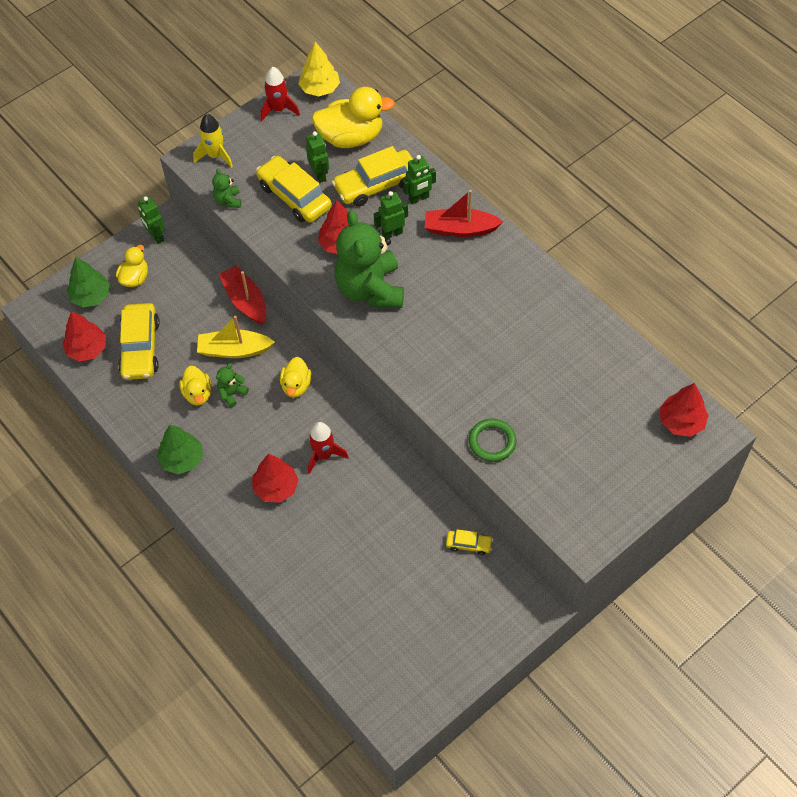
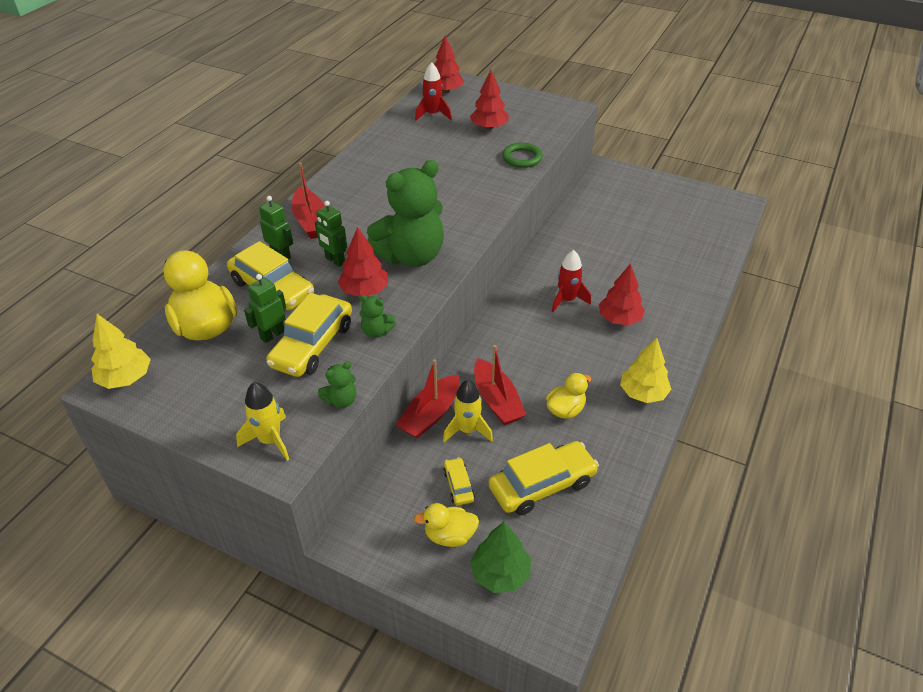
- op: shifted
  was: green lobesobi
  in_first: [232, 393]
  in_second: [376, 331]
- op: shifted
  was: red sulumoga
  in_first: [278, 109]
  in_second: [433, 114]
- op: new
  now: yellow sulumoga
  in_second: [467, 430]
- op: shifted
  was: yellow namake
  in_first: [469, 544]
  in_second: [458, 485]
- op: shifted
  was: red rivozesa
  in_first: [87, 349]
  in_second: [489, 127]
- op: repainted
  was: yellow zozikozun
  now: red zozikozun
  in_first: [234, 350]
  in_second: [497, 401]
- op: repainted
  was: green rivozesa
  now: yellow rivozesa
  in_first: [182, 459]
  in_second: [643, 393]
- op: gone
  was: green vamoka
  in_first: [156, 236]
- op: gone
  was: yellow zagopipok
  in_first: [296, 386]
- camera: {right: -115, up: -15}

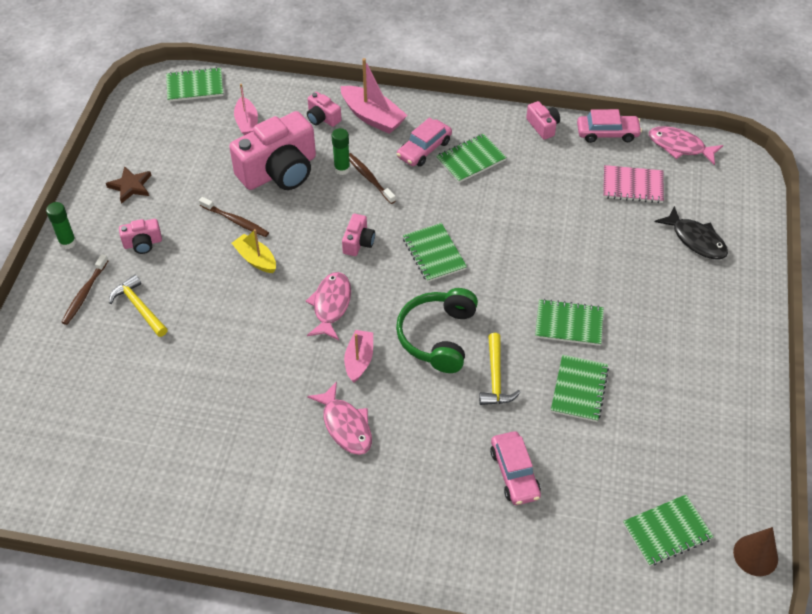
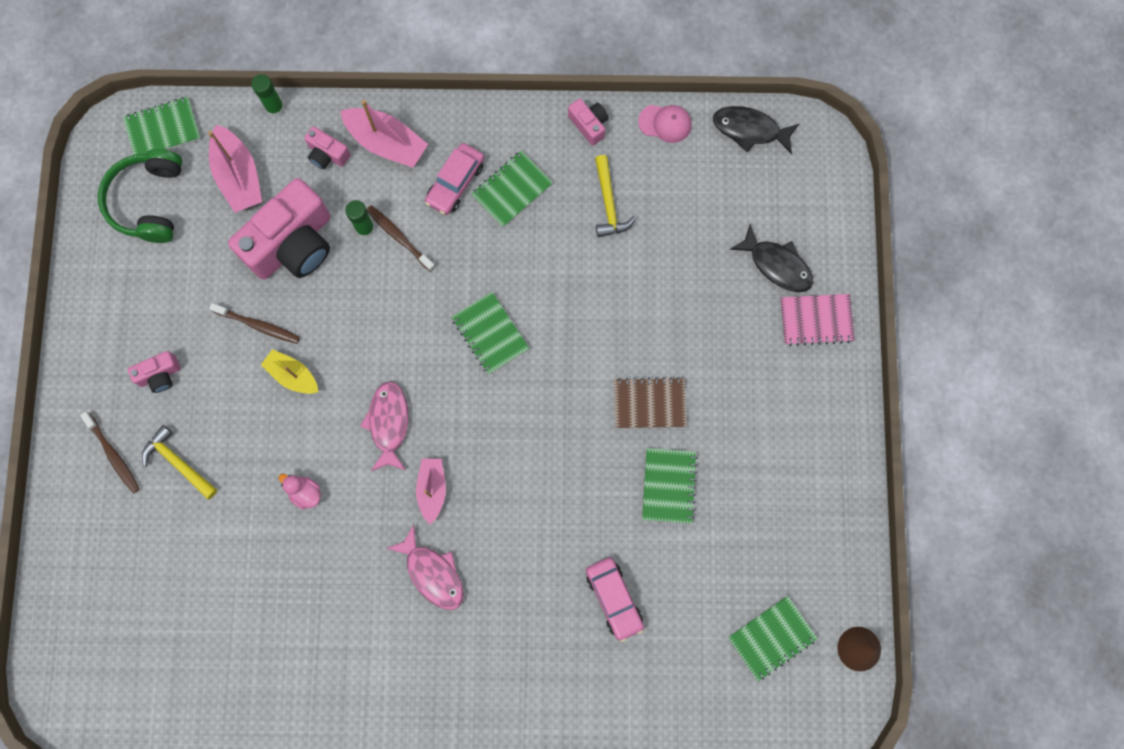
- op: rotated
  was: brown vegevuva
  in_first: [85, 293]
  in_second: [113, 454]
  clockwise: -45
- op: shifted
  was: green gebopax
  in_first: [438, 336]
  in_second: [149, 201]
- op: scaled
  was: pink zozikozun
  in_first: [247, 123]
  in_second: [239, 176]
  ratio: 1.53
- op: shifted
  was: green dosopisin
  in_first: [67, 242]
  in_second: [275, 108]
- op: new
  now: pink zagopipok
  in_second: [305, 493]
- op: shifted
  was: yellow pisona
  in_first: [495, 378]
  in_second: [608, 203]
- op: repainted
  was: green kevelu
  now: brown kevelu
  in_first: [569, 324]
  in_second: [649, 403]
- op: swapped
  was: pink namake
  now: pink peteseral
  in_first: [607, 133]
  in_second: [665, 123]
- op: repainted
  was: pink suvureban
  now: black suvureban
  in_first: [679, 146]
  in_second: [750, 130]
- op: shifted
  was: pink kevelu
  in_first: [632, 186]
  in_second: [816, 320]
- op: gone
  was: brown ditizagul
  in_first: [130, 186]
- op: gone
  was: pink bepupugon
  in_first: [358, 242]
- camera: {right: -10, up: 25}

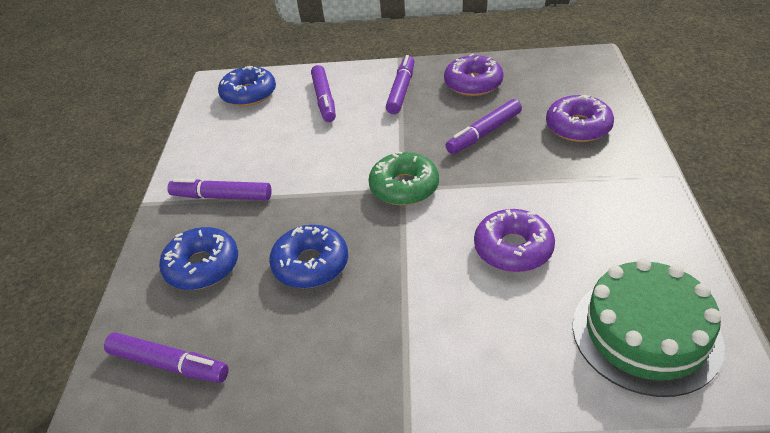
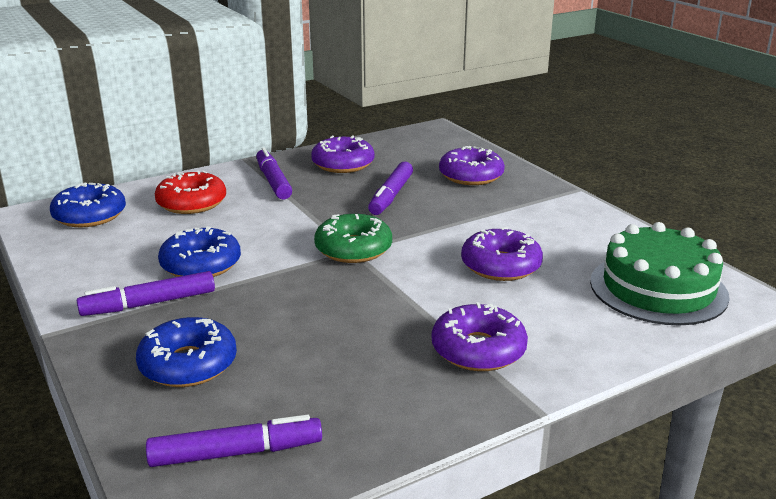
- op: swapped
  was: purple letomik
  now: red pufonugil
  in_first: [324, 99]
  in_second: [191, 203]
- op: shifted
  was: blue pufonugil
  in_first: [310, 264]
  in_second: [201, 264]
- op: new
  now: purple pufonugil
  in_second: [478, 350]
- camera: {right: -35, up: -15}

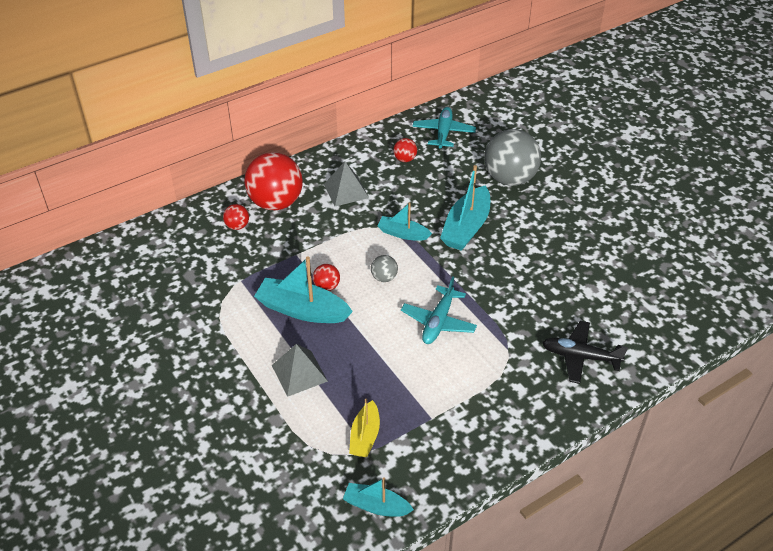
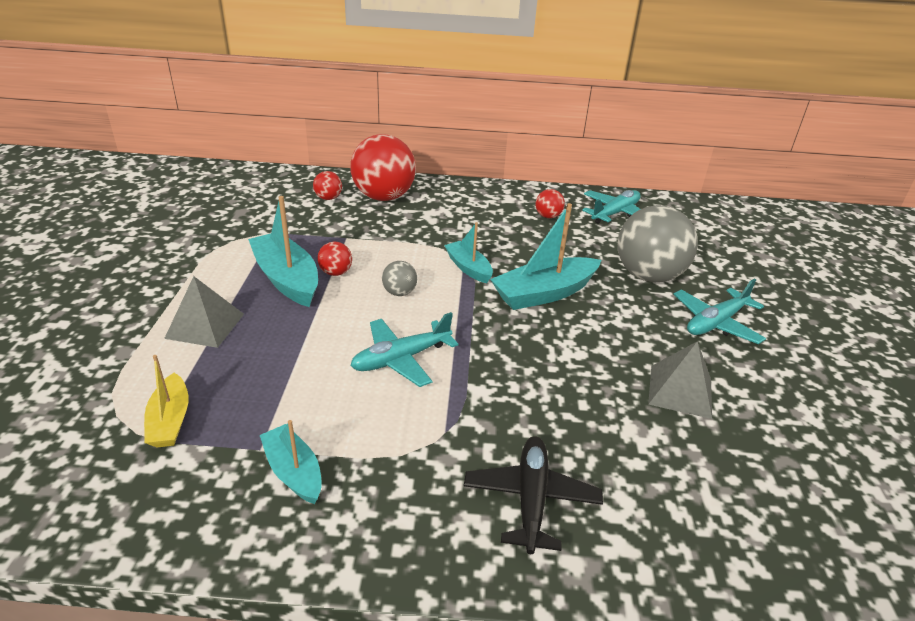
- op: rotated
  was: yellow zozikozun
  in_first: [365, 436]
  in_second: [170, 420]
  clockwise: -60
- op: shifted
  was: turquoise zozikozun
  in_first: [376, 506]
  in_second: [294, 472]
- op: rotated
  was: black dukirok
  in_first: [580, 357]
  in_second: [531, 499]
  clockwise: 45
- op: shifted
  was: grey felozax
  in_first: [346, 191]
  in_second: [680, 391]
- op: new
  now: turquoise dukirok
  in_second: [715, 323]
- camera: {right: 35, up: -10}

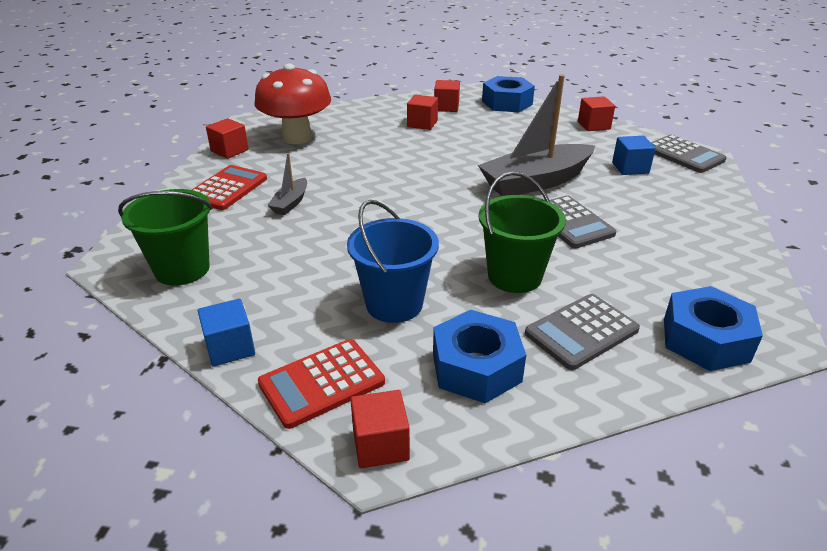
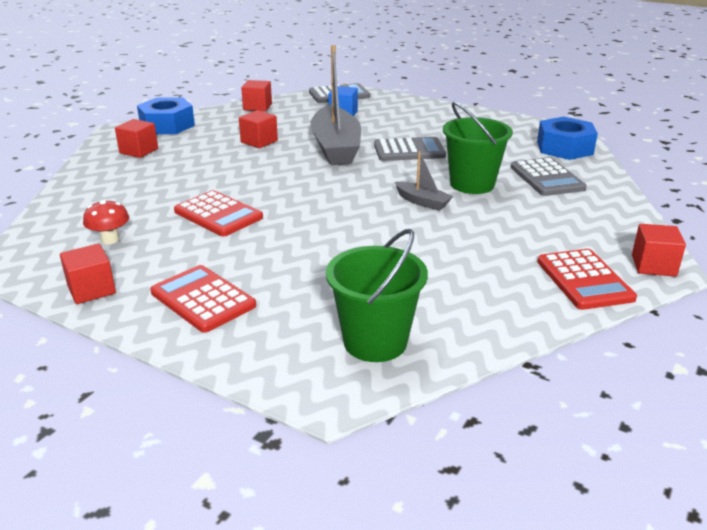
- op: scaled
  was: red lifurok
  in_first: [297, 137]
  in_second: [110, 240]
  ratio: 0.44
- op: new
  now: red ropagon
  in_second: [218, 214]
- op: shifted
  was: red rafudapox
  in_first: [422, 124]
  in_second: [259, 141]
- op: shifted
  was: grey zozikozun
  in_first: [290, 203]
  in_second: [422, 202]
- op: gone
  was: blue rafudapox
  in_first: [230, 347]
- op: gone
  was: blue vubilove
  in_first: [394, 304]
- op: gone
  was: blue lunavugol
  in_first: [476, 367]
- camera: {right: -70, up: -5}

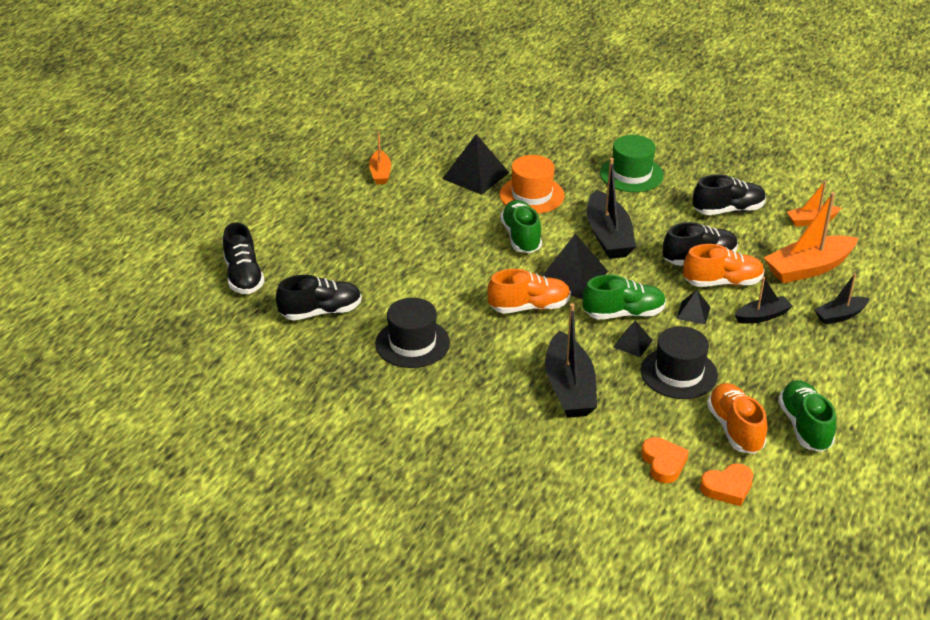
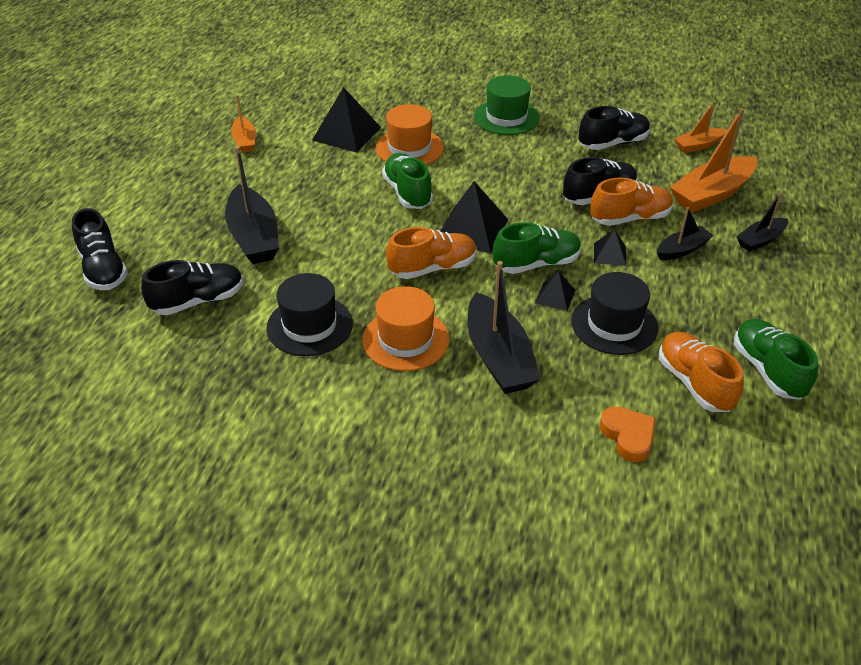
- op: shifted
  was: black zozikozun
  in_first: [608, 236]
  in_second: [254, 237]
- op: new
  now: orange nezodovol
  in_second: [405, 339]
- op: gone
  was: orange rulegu
  in_first: [727, 487]
- camera: {right: -10, up: 5}

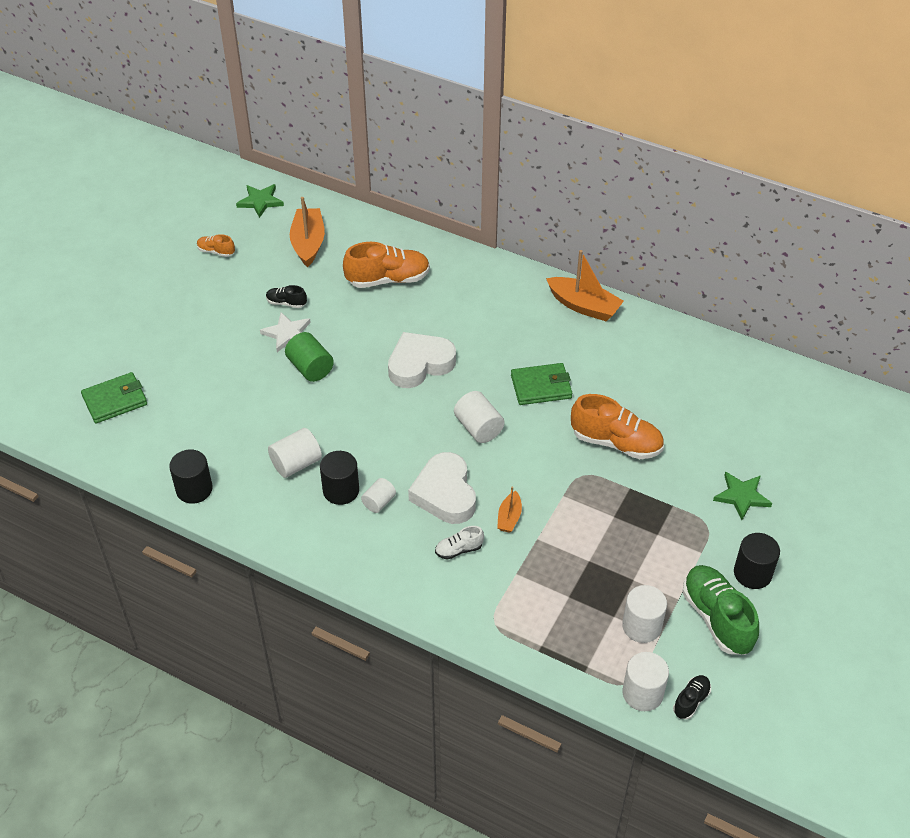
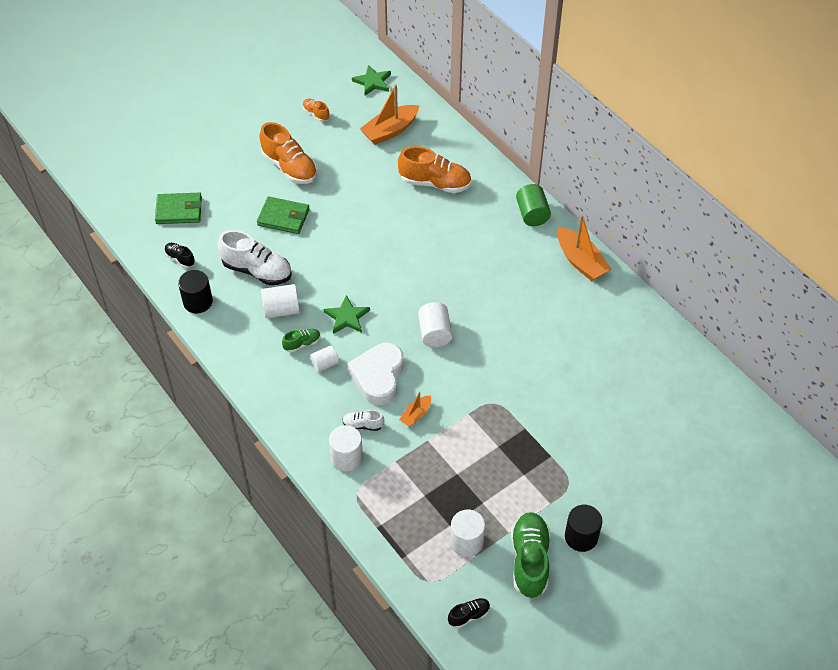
- op: shifted
  was: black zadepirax
  in_first: [286, 303]
  in_second: [180, 259]
- op: new
  now: white zadepirax
  in_second: [257, 271]
- op: shifted
  was: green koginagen
  in_first: [541, 387]
  in_second: [283, 217]
- op: shifted
  was: orange zadepirax
  in_first: [616, 443]
  in_second: [289, 167]
- op: swapped
  was: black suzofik
  now: green zadepirax
  in_first: [341, 490]
  in_second: [302, 344]
- op: shifted
  was: green ditizagul
  in_first: [742, 496]
  in_second: [347, 317]
- op: shifted
  was: white suzofik
  in_first: [642, 693]
  in_second: [346, 458]
- op: rotated
  was: orange zozikozun
  in_first: [308, 243]
  in_second: [390, 131]
  clockwise: -150
- op: shifted
  was: green suzofik
  in_first: [310, 368]
  in_second: [532, 214]
- op: gone
  was: white ditizagul
  in_first: [287, 334]
- op: gone
  was: white rulegu
  in_first: [419, 364]
- camera: {right: 25, up: 5}

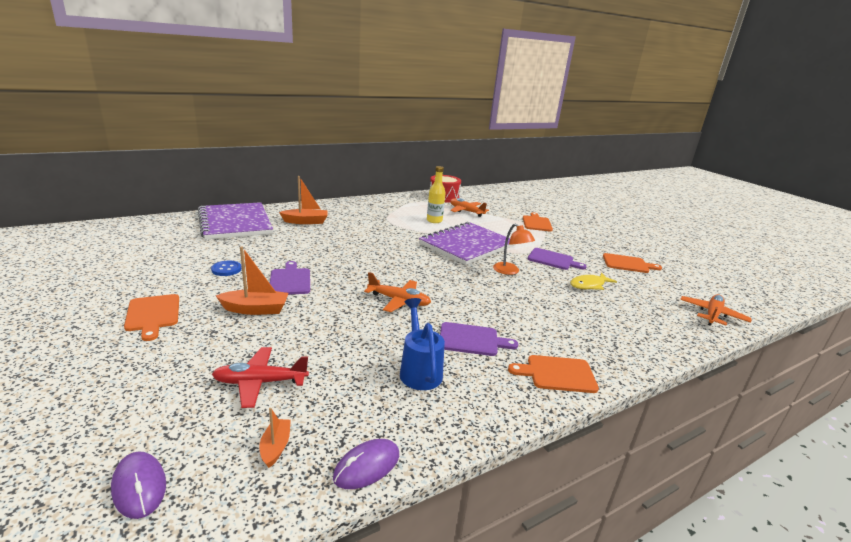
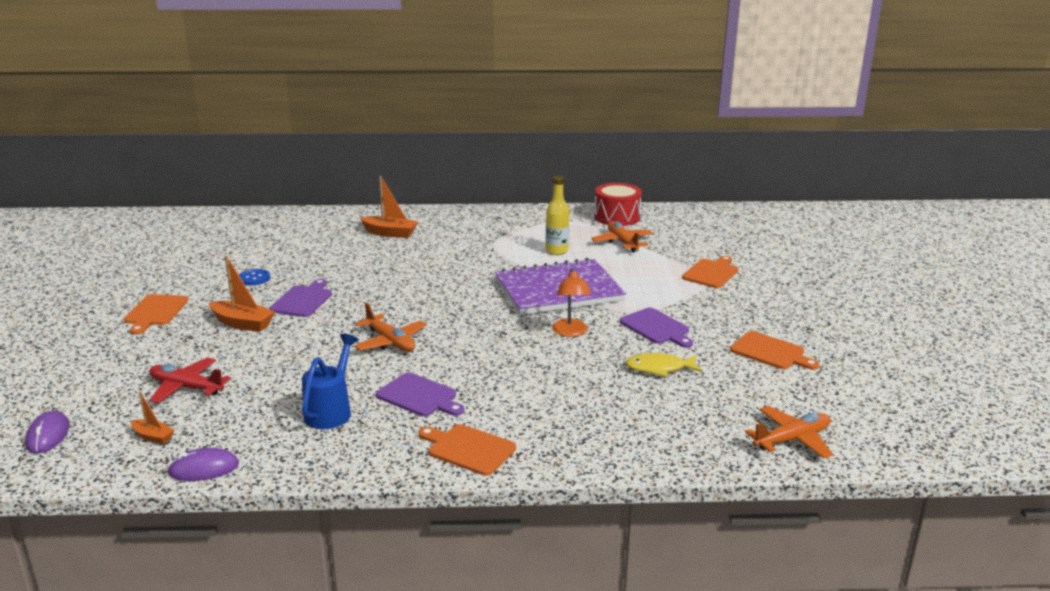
- op: rotated
  was: orange zozikozun
  in_first: [275, 447]
  in_second: [153, 437]
  clockwise: 90
- op: gone
  was: purple kevelu
  in_first: [235, 223]
- camera: {right: 30, up: 0}

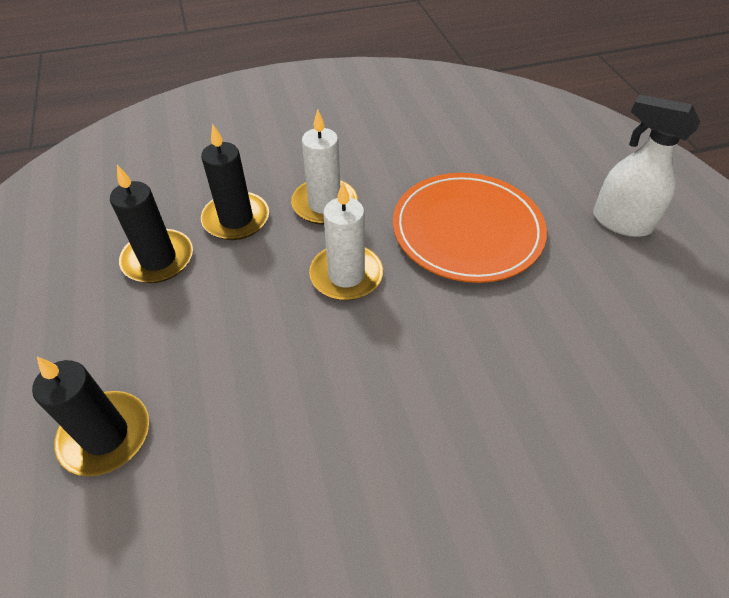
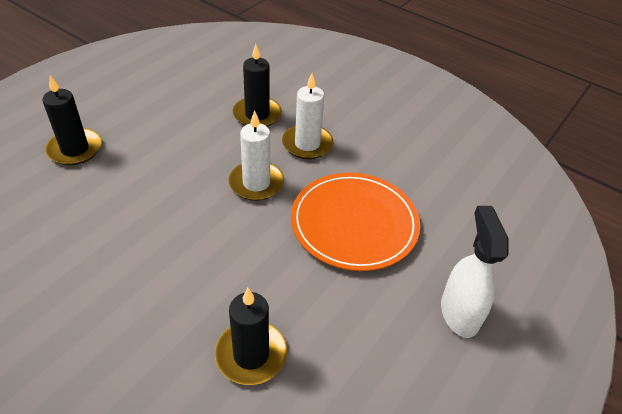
- op: shifted
  was: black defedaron
  in_first: [158, 259]
  in_second: [251, 354]
- camera: {right: 50, up: -5}

